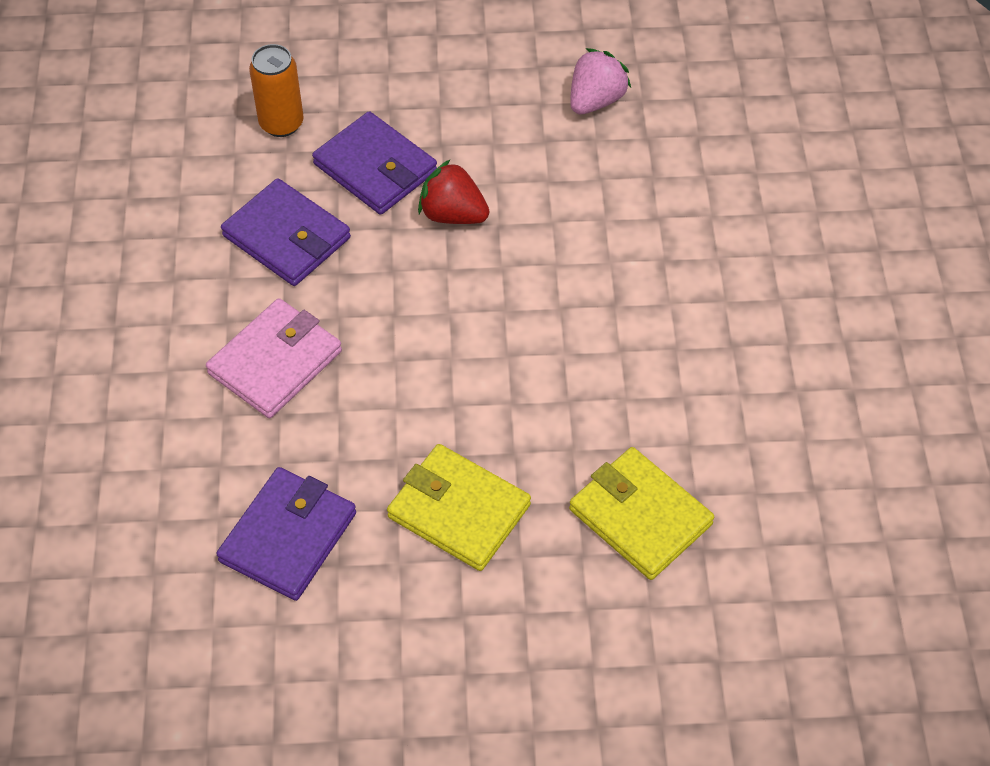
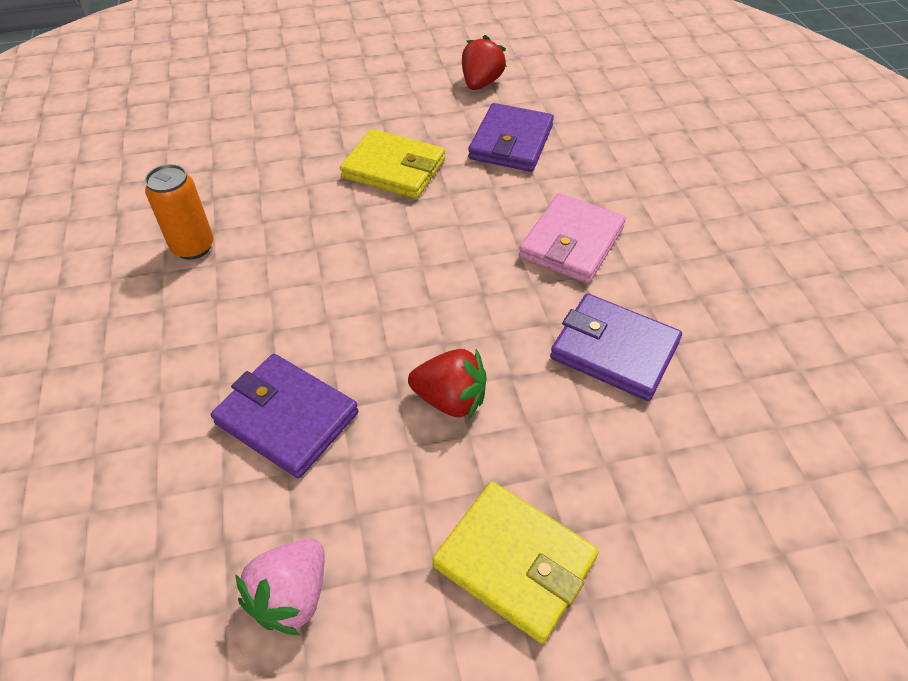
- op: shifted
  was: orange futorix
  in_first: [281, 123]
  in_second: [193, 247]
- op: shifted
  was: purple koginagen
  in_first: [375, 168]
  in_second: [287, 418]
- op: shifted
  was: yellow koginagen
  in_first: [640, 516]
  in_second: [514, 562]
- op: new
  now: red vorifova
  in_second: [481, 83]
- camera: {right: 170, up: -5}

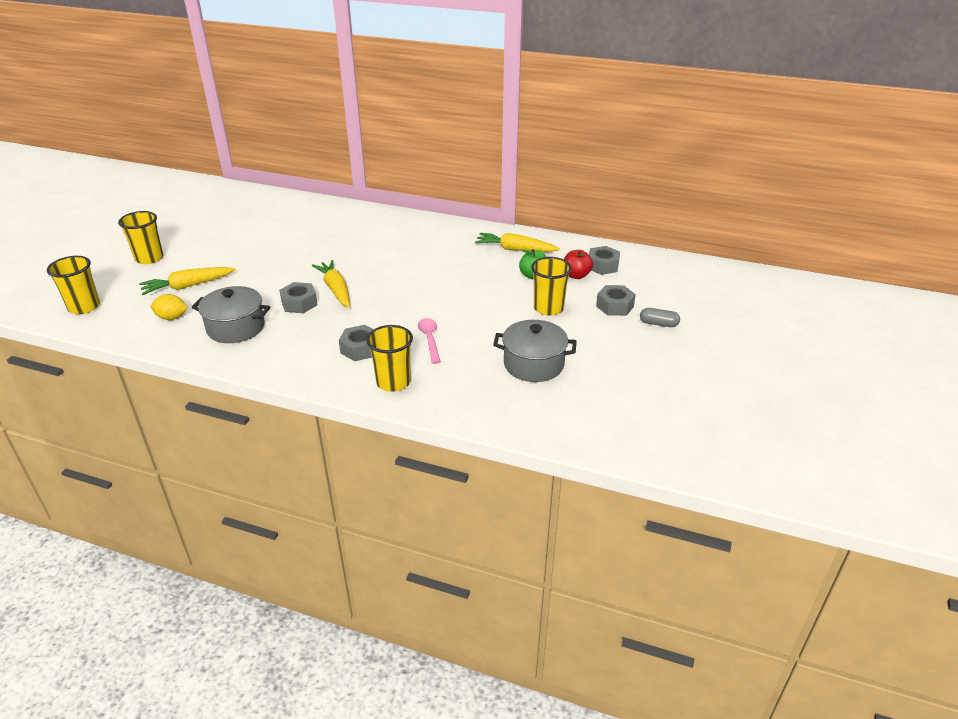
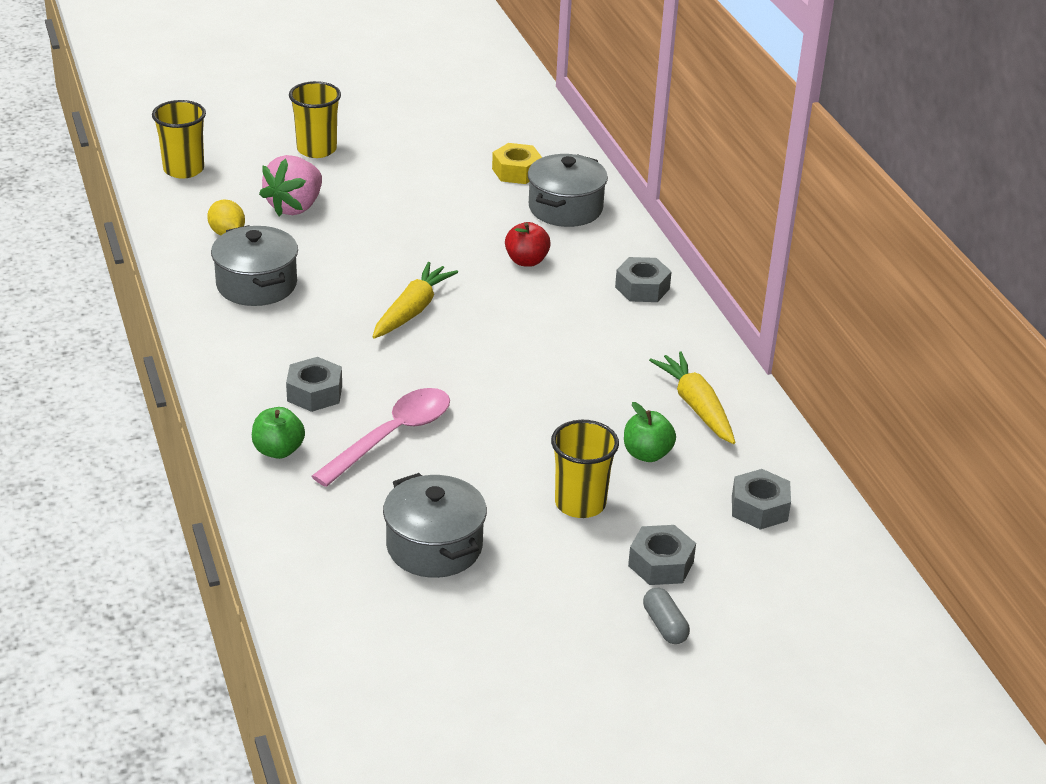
- op: swapped
  was: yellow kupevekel
  now: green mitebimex
  in_first: [393, 382]
  in_second: [278, 450]
- op: swapped
  was: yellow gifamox
  now: pink vorifova
  in_first: [188, 286]
  in_second: [295, 207]
- op: scaled
  was: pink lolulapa
  in_first: [429, 339]
  in_second: [392, 436]
  ratio: 1.62
- op: new
  now: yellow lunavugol
  in_second: [516, 171]
- op: shifted
  was: red mitebimex
  in_first: [576, 275]
  in_second: [526, 261]
- op: new
  now: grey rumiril
  in_second: [565, 208]
- op: shifted
  was: grey lunavugol
  in_first: [299, 303]
  in_second: [642, 288]
- camera: {right: 50, up: 0}

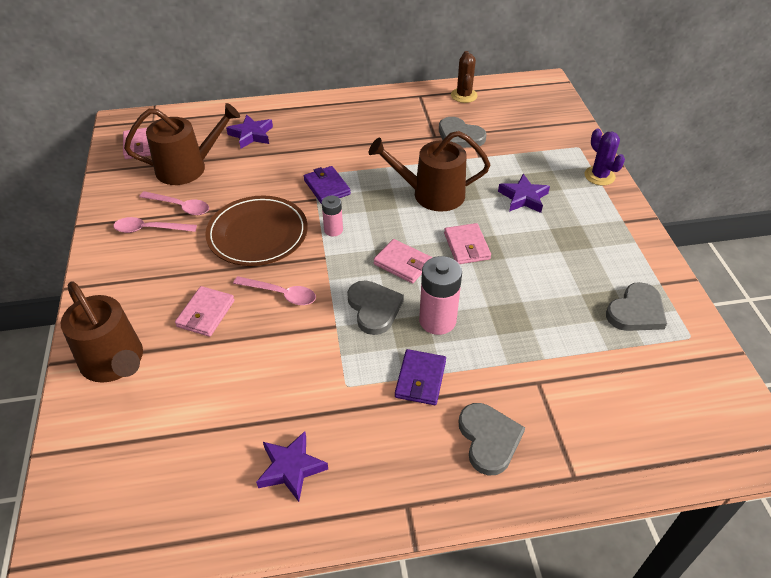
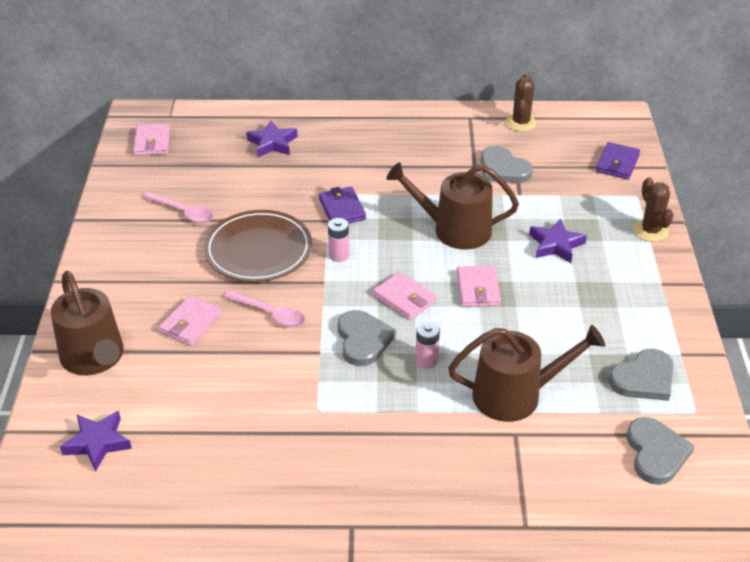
- op: shifted
  was: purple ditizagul
  in_first: [291, 468]
  in_second: [97, 443]
- op: scaled
  was: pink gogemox
  in_first: [437, 320]
  in_second: [426, 360]
  ratio: 0.57
- op: shifted
  was: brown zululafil
  in_first: [187, 168]
  in_second: [515, 395]
- op: shifted
  was: purple koginagen
  in_first: [420, 379]
  in_second: [617, 163]
- op: shifted
  was: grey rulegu
  in_first: [489, 439]
  in_second: [656, 453]
- op: repainted
  was: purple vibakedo
  now: brown vibakedo
  in_first: [599, 176]
  in_second: [650, 231]
- op: gone
  was: pink lolulapa
  in_first: [150, 229]
- camera: {right: 10, up: -5}

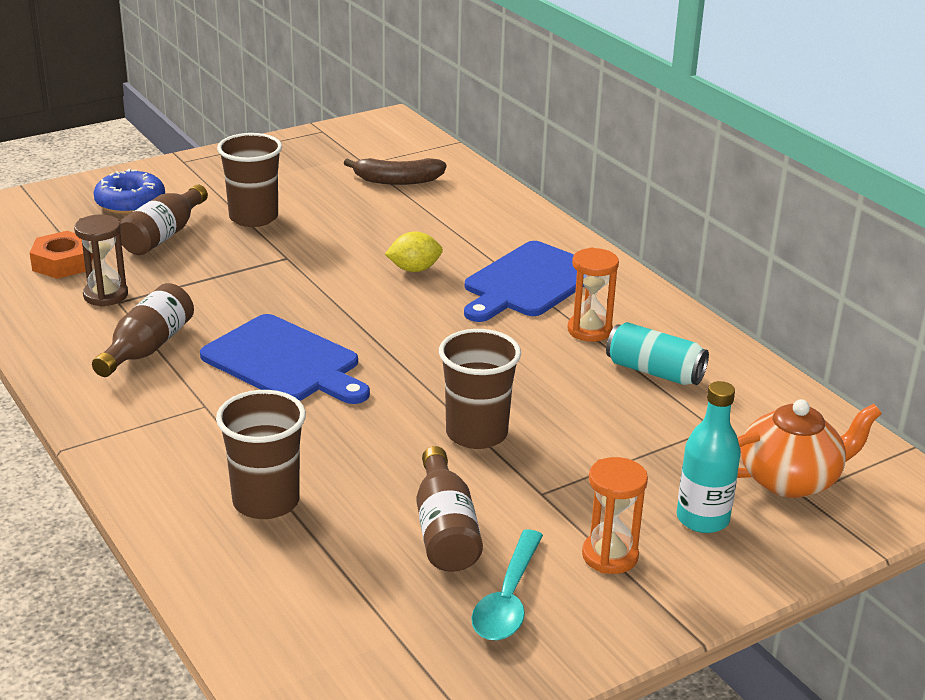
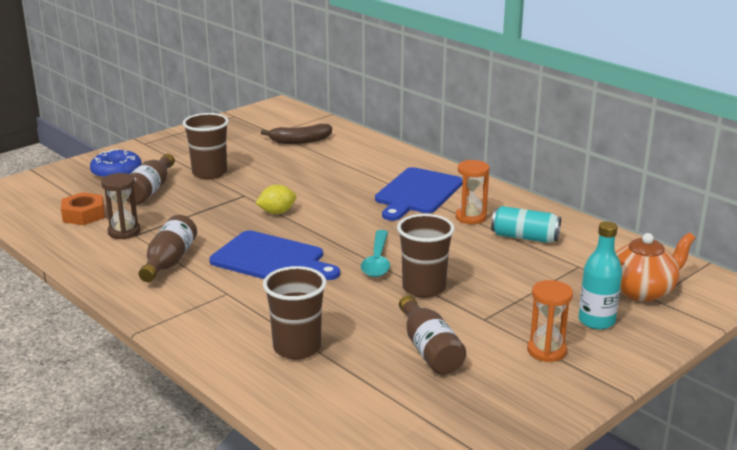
- op: shifted
  was: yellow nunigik
  in_first: [414, 269]
  in_second: [277, 212]
- op: shifted
  was: turquoise lolulapa
  in_first: [508, 598]
  in_second: [377, 261]
- camera: {right: -10, up: -5}

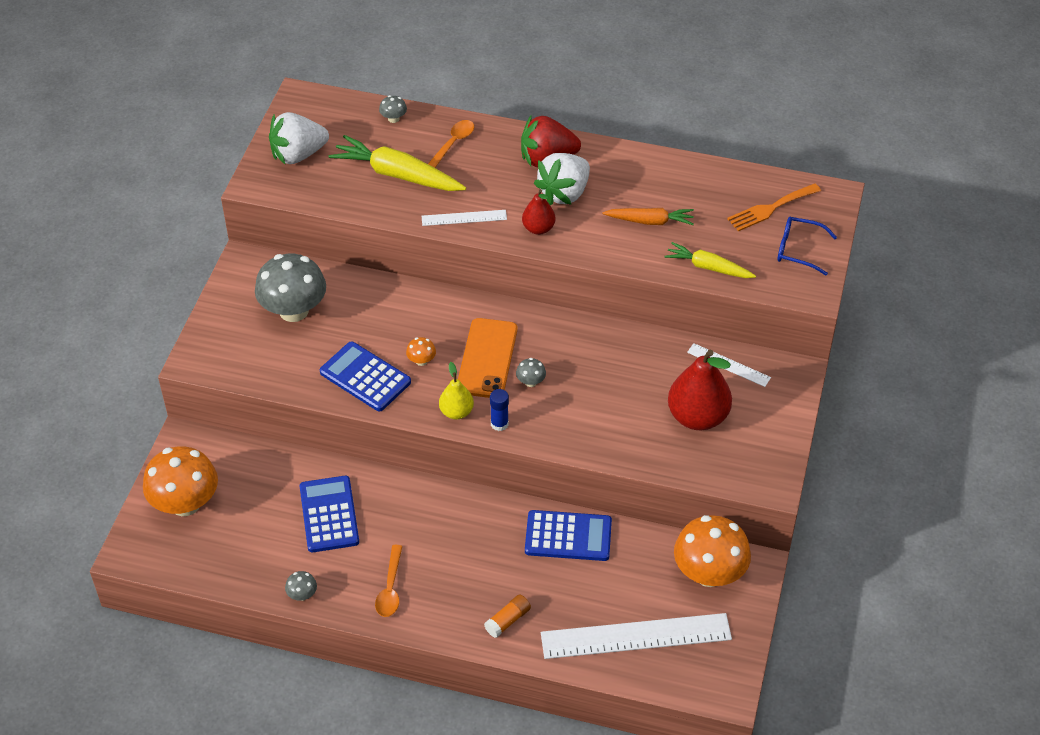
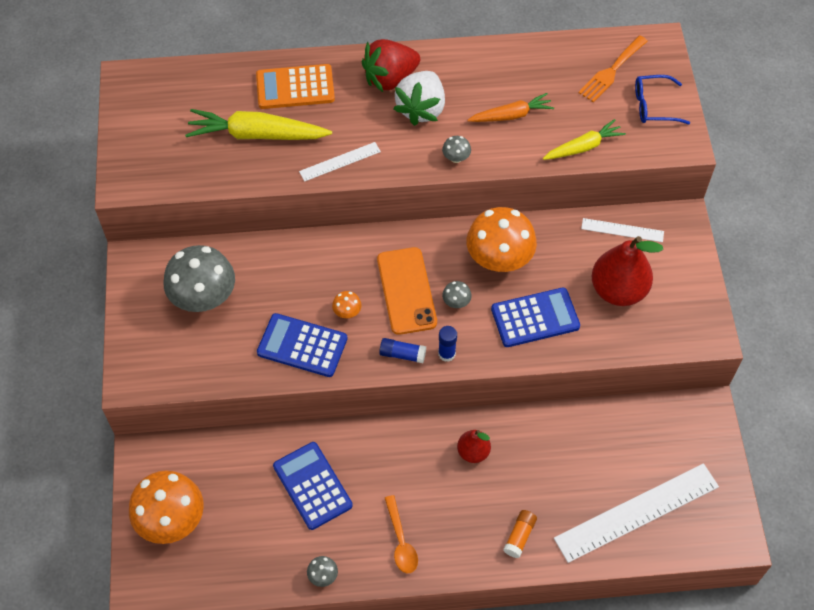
- op: swapped
  was: orange lolulapa
  now: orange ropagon
  in_first: [453, 144]
  in_second: [295, 87]
- op: swapped
  was: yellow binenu
  now: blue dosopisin
  in_first: [456, 412]
  in_second: [402, 354]
- op: shifted
  was: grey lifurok
  in_first: [393, 118]
  in_second: [456, 158]
- op: shifted
  was: red binenu
  in_first: [538, 228]
  in_second: [473, 452]
- op: shifted
  was: orange lifurok
  in_first: [709, 573]
  in_second: [499, 259]
- op: shifted
  was: blue ropagon
  in_first: [568, 536]
  in_second: [535, 318]
- op: rotated
  was: yellow gifamox
  in_first: [708, 267]
  in_second: [583, 147]
  clockwise: 150
- op: gone
  was: white vorifova
  in_first: [298, 155]
- camera: {right: -20, up: 10}

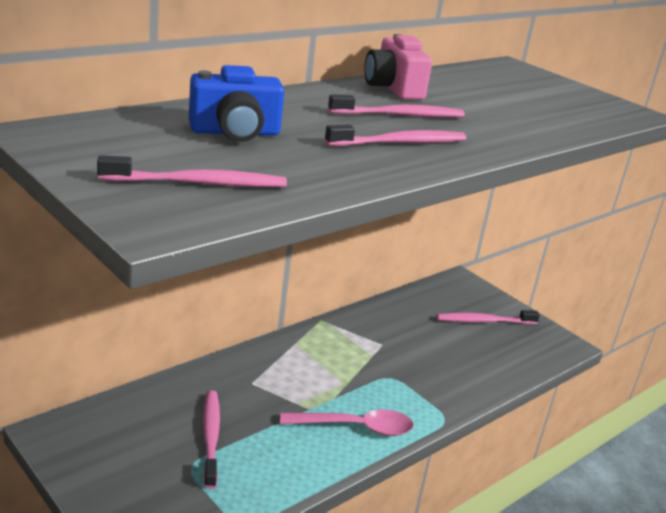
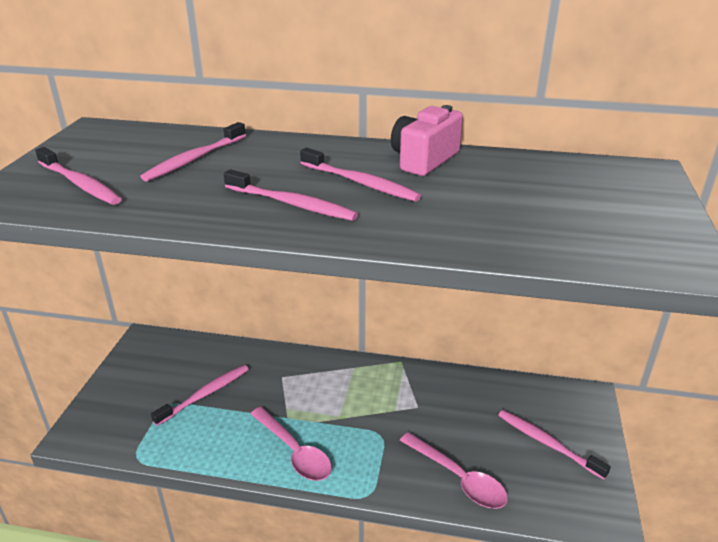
- op: swapped
  was: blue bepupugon
  now: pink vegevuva
  in_first: [235, 132]
  in_second: [194, 159]
- op: new
  now: pink lolulapa
  in_second: [458, 478]
- camera: {right: 55, up: 5}

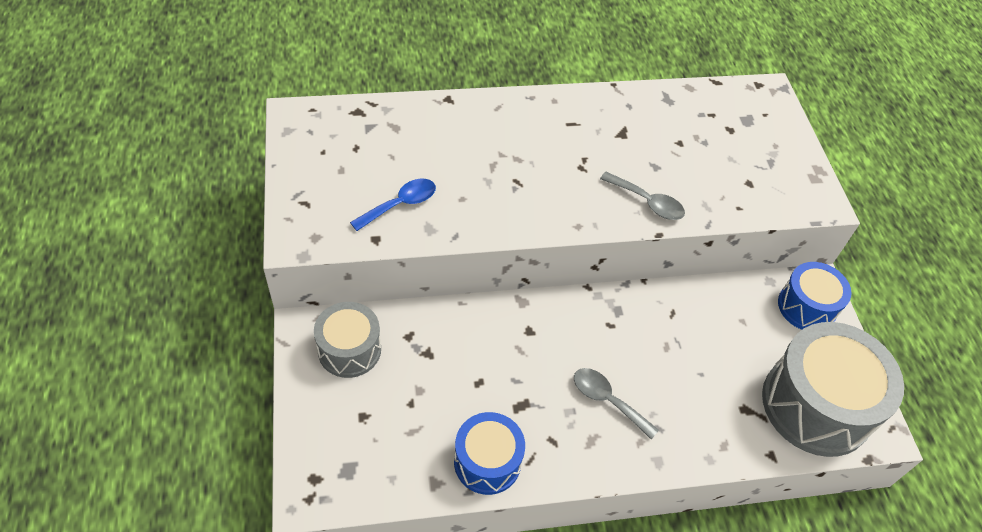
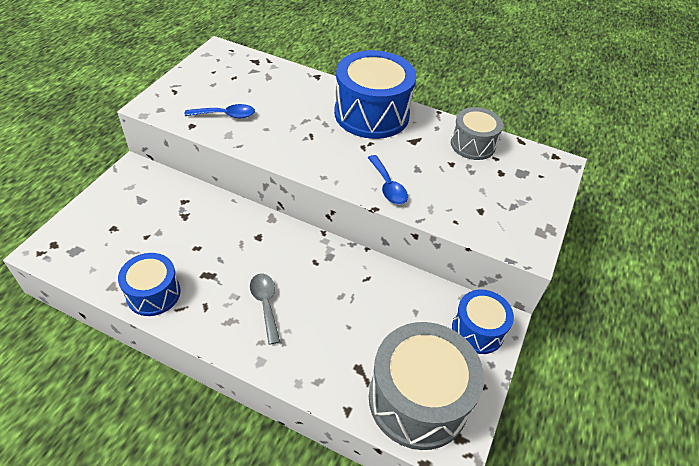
- op: new
  now: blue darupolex
  in_second: [371, 114]
- op: repainted
  was: grey lolulapa
  now: blue lolulapa
  in_first: [647, 202]
  in_second: [388, 186]
- op: shifted
  was: grey darupolex
  in_first: [349, 349]
  in_second: [472, 144]
- camera: {right: 35, up: -5}

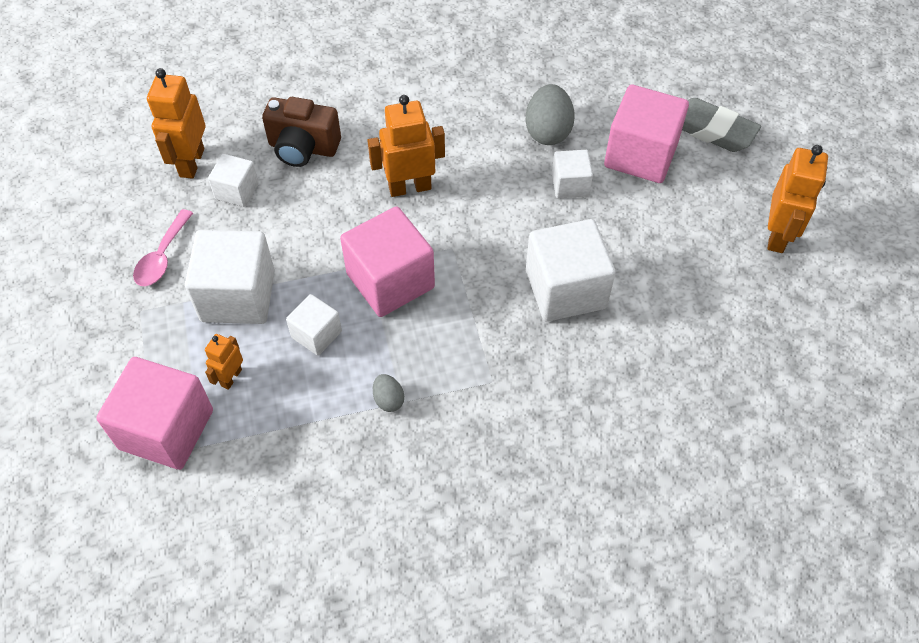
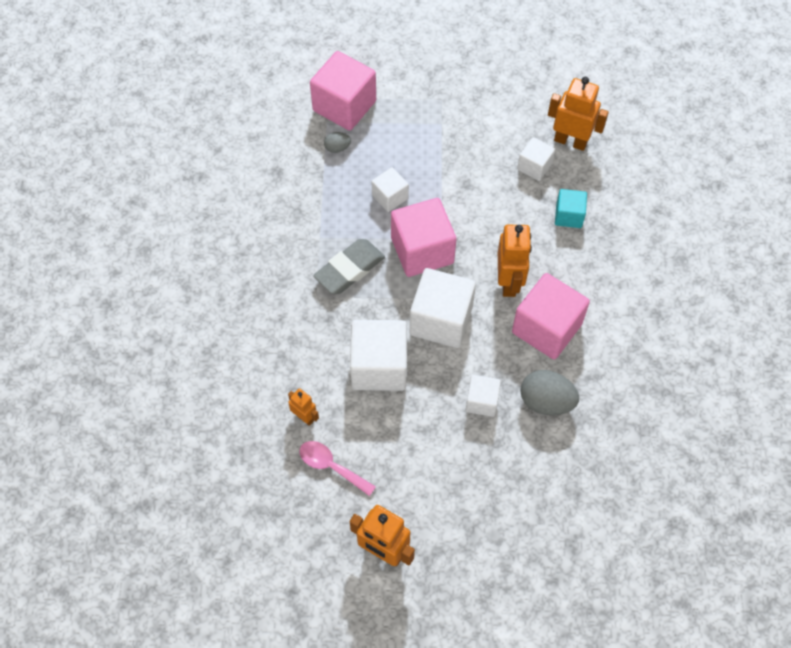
- op: shifted
  was: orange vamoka
  in_first: [231, 377]
  in_second: [304, 417]
- op: shifted
  was: pink lolulapa
  in_first: [162, 256]
  in_second: [331, 466]
- op: shifted
  was: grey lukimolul
  in_first: [712, 130]
  in_second: [349, 269]
- op: shifted
  was: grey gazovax
  in_first: [388, 400]
  in_second: [337, 148]
- op: shifted
  was: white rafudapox
  in_first: [238, 296]
  in_second: [441, 320]
- op: shifted
  was: pink rafudapox
  in_first: [640, 155]
  in_second: [546, 328]
- op: swapped
  was: brown bepupugon
  now: turquoise rafudapox
  in_first: [303, 148]
  in_second: [568, 216]
- camera: {right: 105, up: 5}

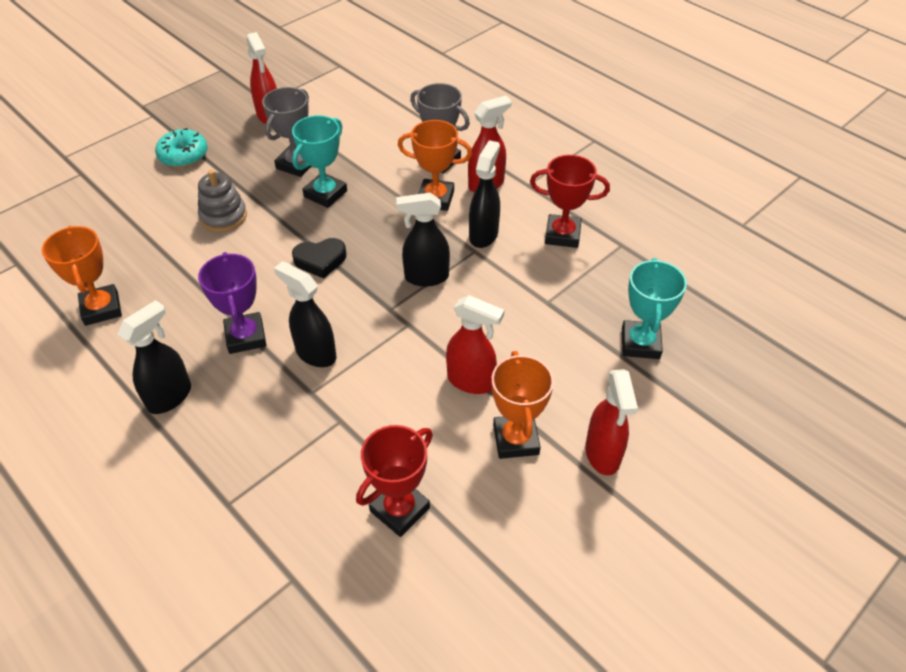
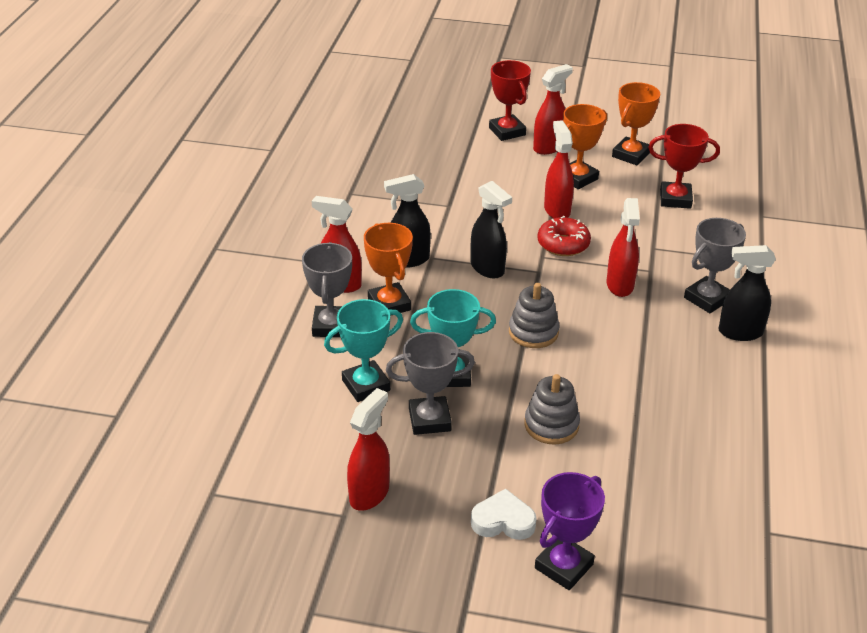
- op: shifted
  was: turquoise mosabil
  in_first: [640, 343]
  in_second: [366, 385]
- op: swapped
  was: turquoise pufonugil
  now: white rulegu
  in_first: [183, 155]
  in_second: [503, 521]
- op: shifted
  was: red mosabil
  in_first: [562, 235]
  in_second: [507, 131]
- op: swapped
  was: black rulegu
  now: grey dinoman
  in_first: [320, 260]
  in_second: [533, 332]
- op: shifted
  was: purple mosabil
  in_first: [245, 336]
  in_second: [564, 566]
- op: new
  now: red pufonugil
  in_second: [563, 244]
- op: repainted
  was: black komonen
  now: red komonen
  in_first: [315, 353]
  in_second: [620, 285]
- op: shifted
  was: orange mosabil
  in_first: [101, 308]
  in_second: [630, 155]
- op: new
  now: grey mosabil
  in_second: [707, 299]
- camera: {right: -125, up: -10}

